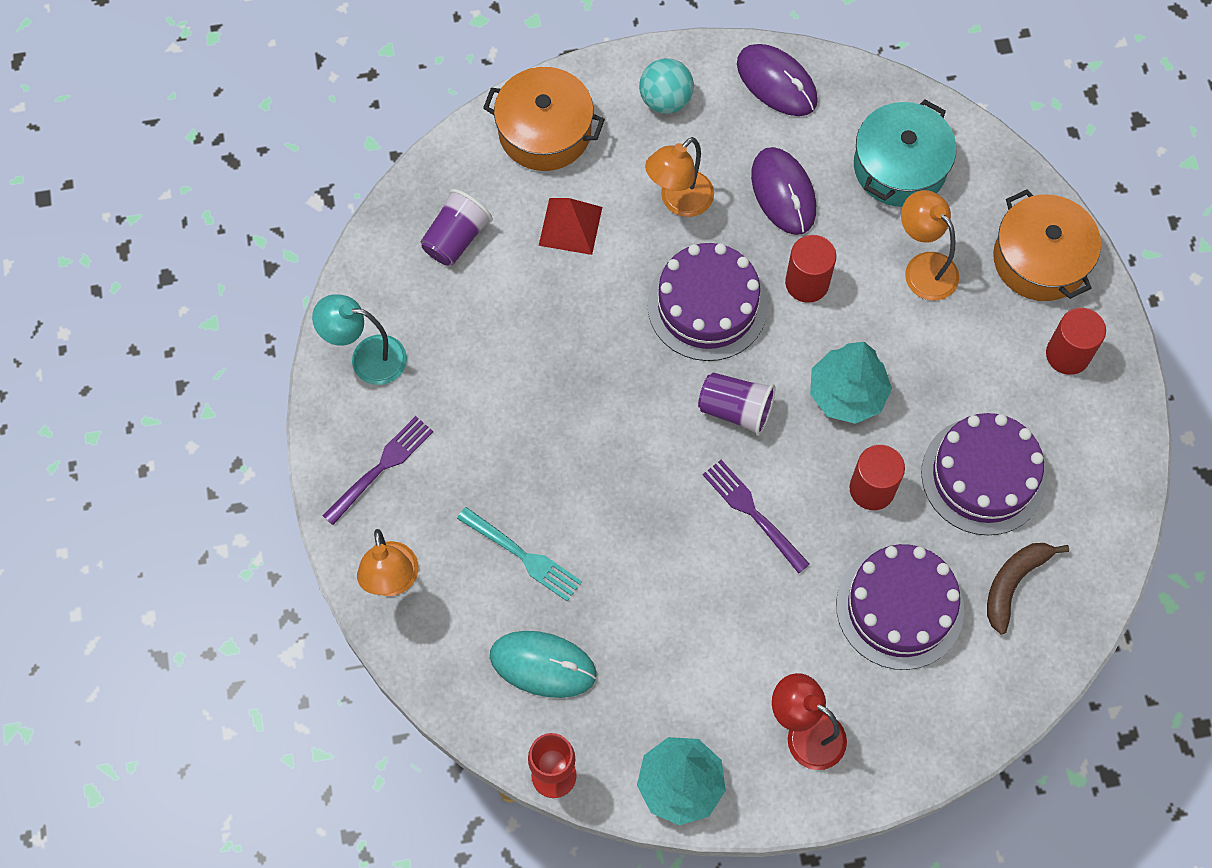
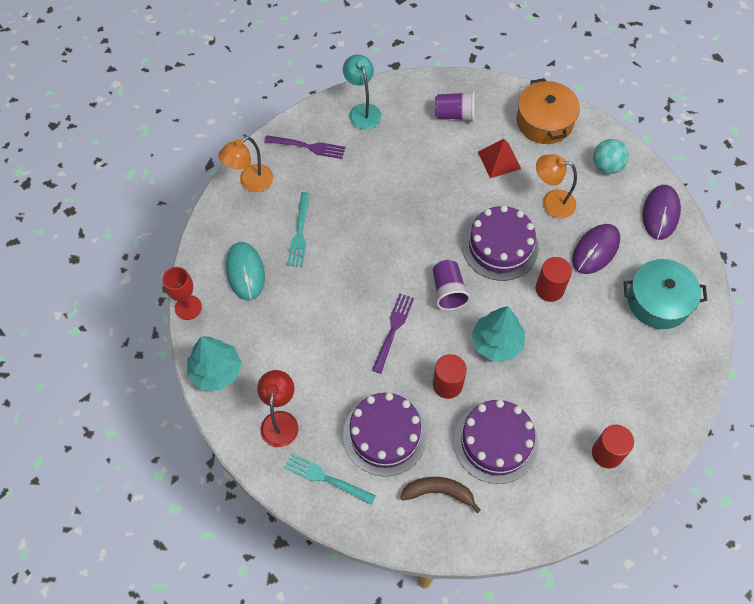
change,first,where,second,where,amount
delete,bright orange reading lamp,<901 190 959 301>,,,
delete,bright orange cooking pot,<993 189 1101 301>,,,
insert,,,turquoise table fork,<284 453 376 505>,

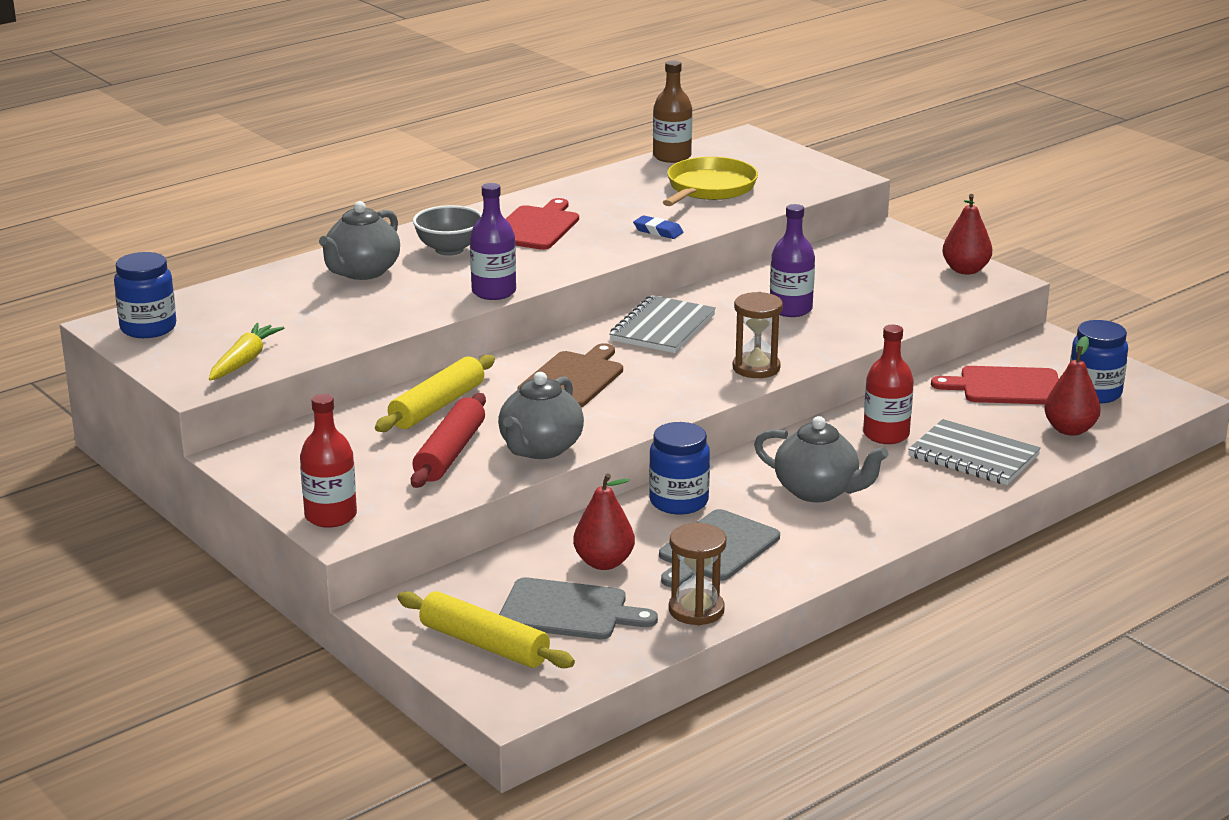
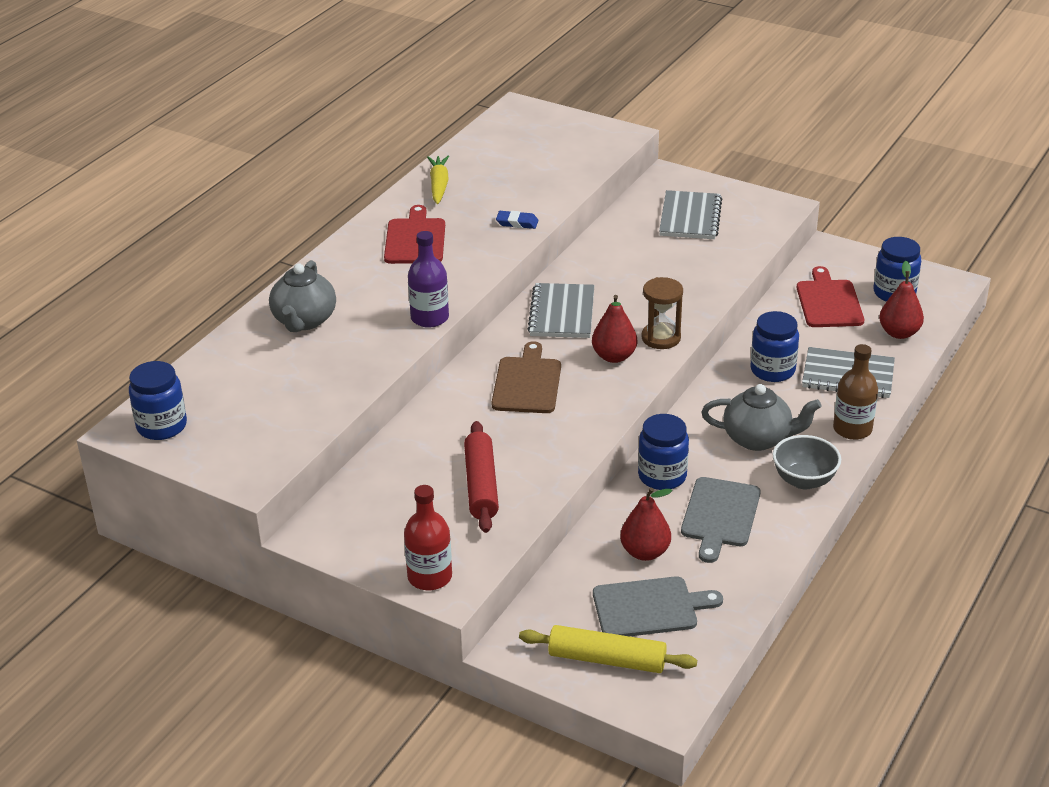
change,first,where,second,where,amount
move,golden carrot,<209 323 284 381>,,<427 156 449 204>,
delete,golden pastry roller,<375 355 495 432>,,,
move,ash-grey deep dish,<413 205 482 256>,,<772 435 841 490>,
delete,ash-grey china teapot,<498 372 584 459>,,,
move,russet drink bottle,<653 60 692 163>,,<833 344 878 440>,
delete,golden frying pan,<663 157 758 206>,,,
delete,russet sandglass,<669 523 726 626>,,,
delete,violet drink bottle,<770 204 815 317>,,,
replace,scarlet drink bottle,<863 325 914 444>,royal blue jam jar,<750 311 799 382>,
rotate,scarlet cutting board,<931 366 1059 404>,,<797 266 864 327>,105 degrees clockwise
move,scarlet pear,<942 194 992 274>,,<592 295 637 363>,
insert,,,ash-grey notebook,<659 190 722 239>,

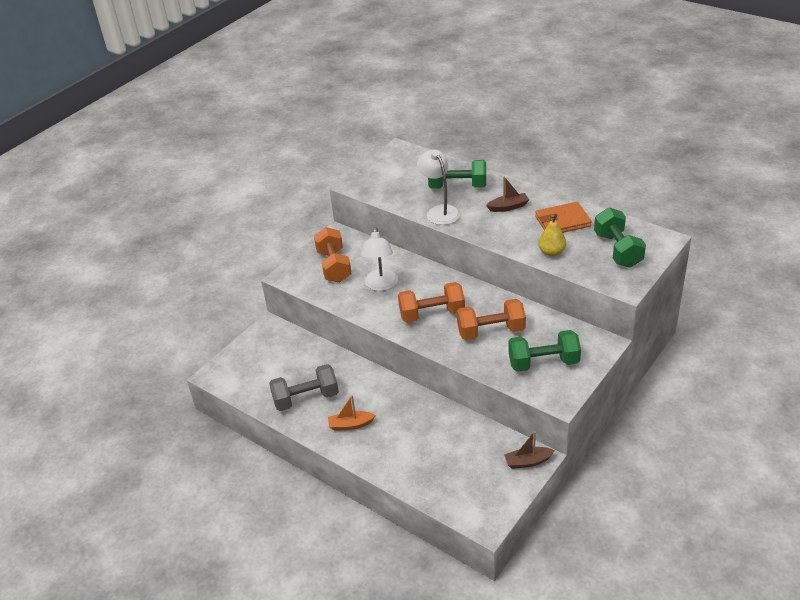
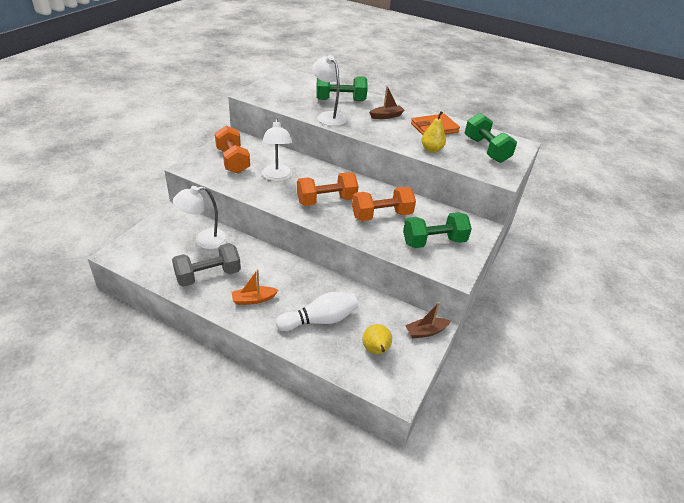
change,first,where,second,where,amount
insert,,,snow-white reading lamp,<173 186 228 249>,
insert,,,snow-white tenpin,<276 292 358 331>,
insert,,,golden pear,<362 324 392 354>,

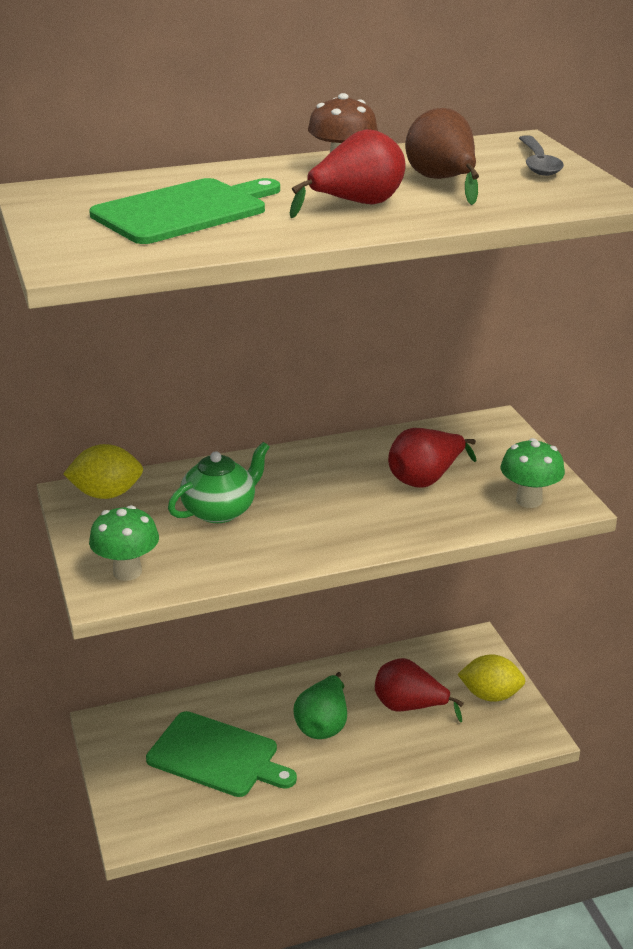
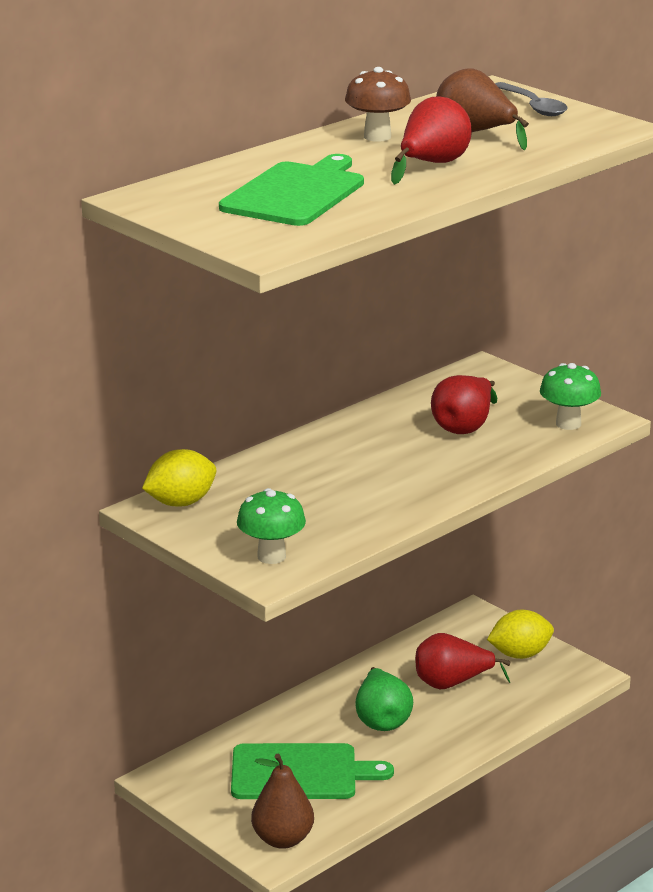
change,first,where,second,where,amount
delete,leaf-green china teapot,<168 442 270 523>,,,
insert,,,russet pear,<251 754 314 849>,

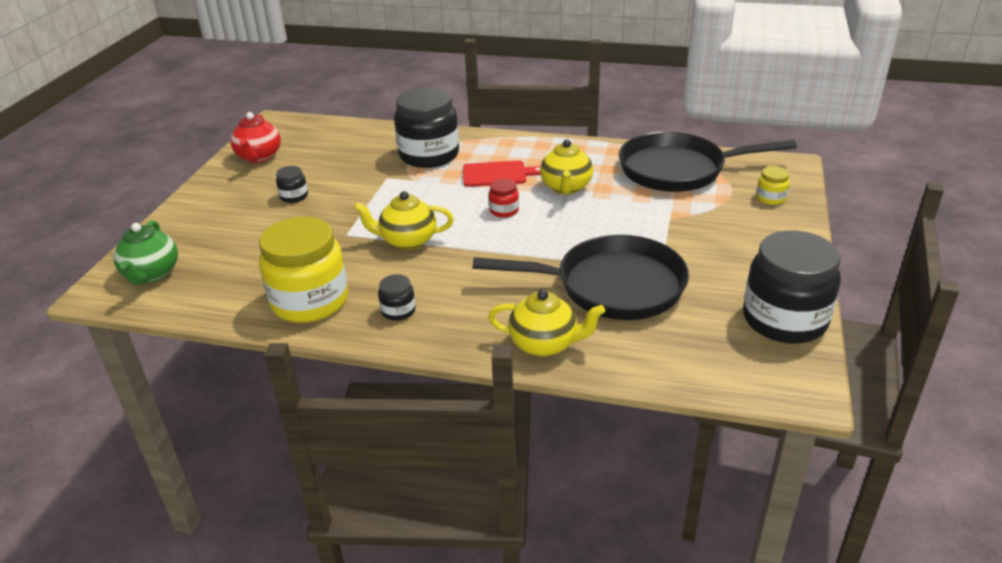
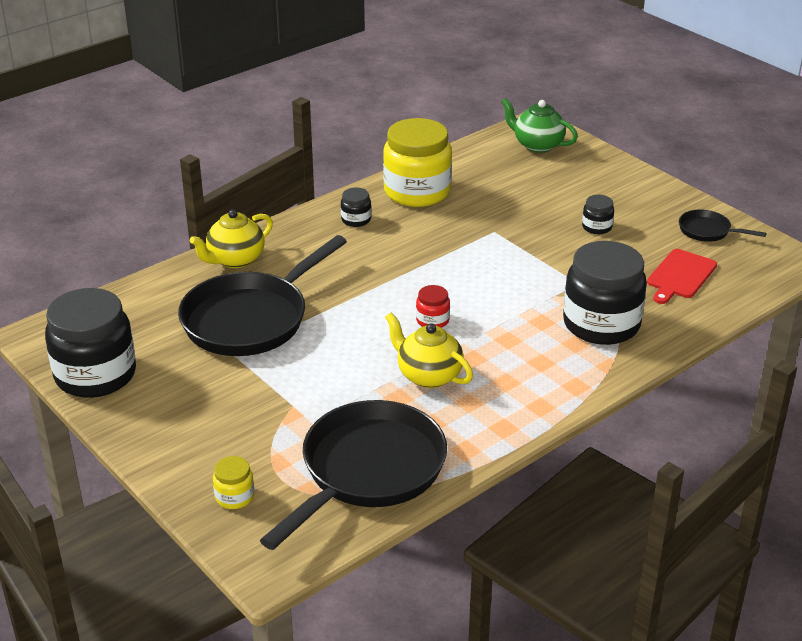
change,first,where,second,where,amount
replace,scarlet china teapot,<230 112 281 163>,jet-black frying pan,<679 210 767 242>,
delete,golden china teapot,<353 191 454 250>,,,
move,scarlet cutting board,<463 161 541 187>,,<647 249 717 304>,

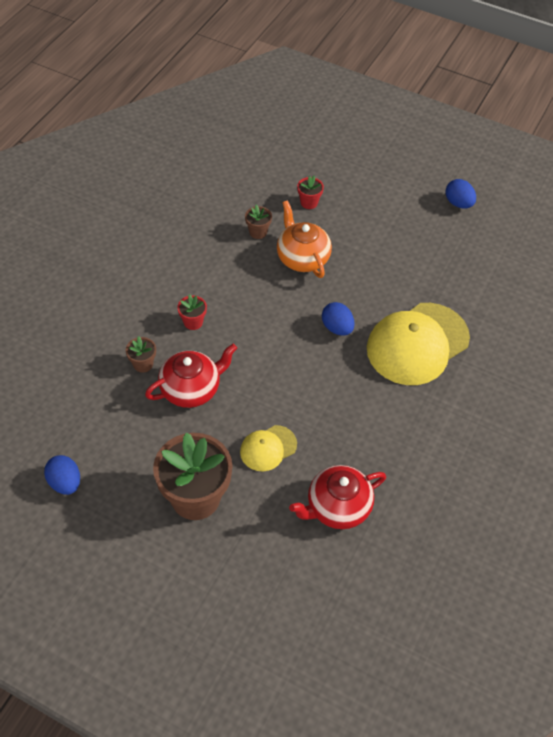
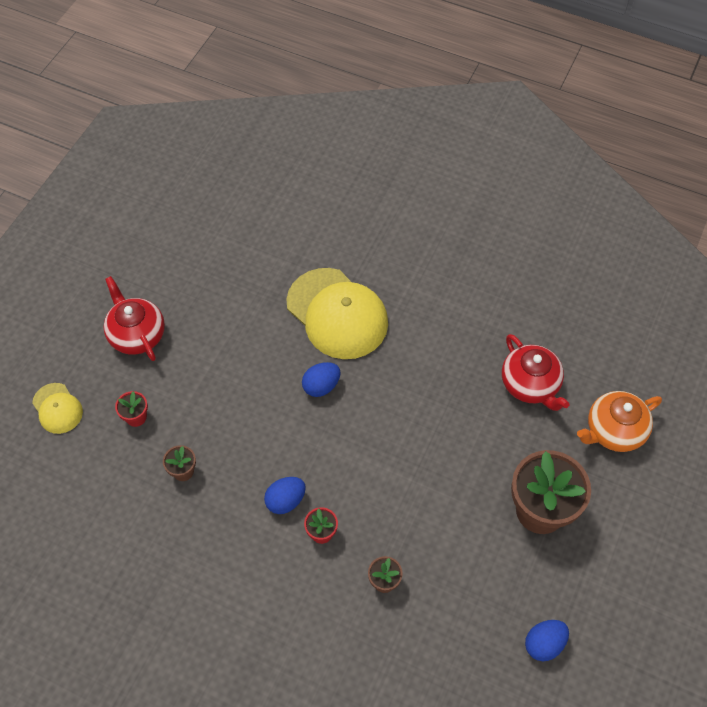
change,first,where,second,where,amount
move,scarlet china teapot,<145 344 237 408>,,<104 276 165 361>,
move,golden peaked cap,<240 425 297 472>,,<32 383 83 434>,
move,bright orange china teapot,<277 200 332 278>,,<577 391 662 452>,
move,royal blue toy egg,<445 179 476 208>,,<264 477 306 514>,

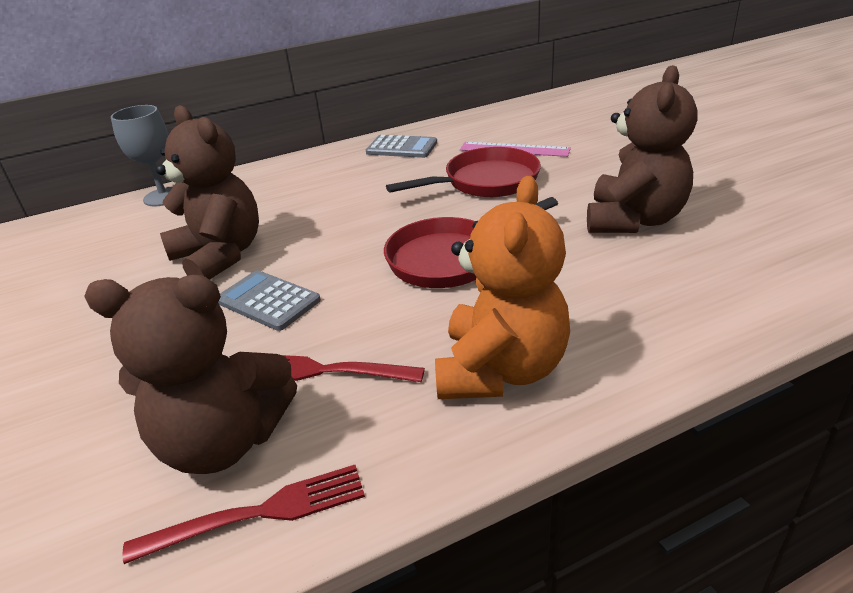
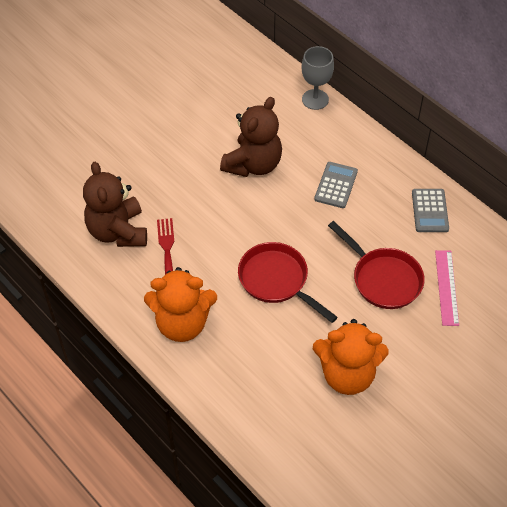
change,first,where,second,where,amount
delete,scarlet table fork,<123 465 365 564>,,,
move,ash-grey adding machine,<218 270 321 331>,,<314 162 358 208>,
recolor,russet stuffed bear,<587 65 697 233>,bright orange stuffed bear,<313 319 389 395>,

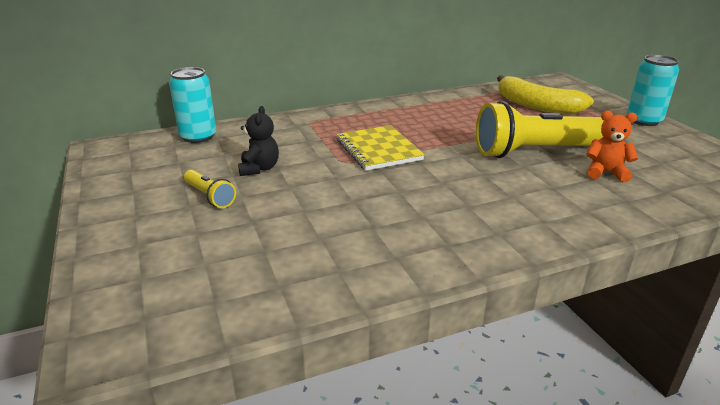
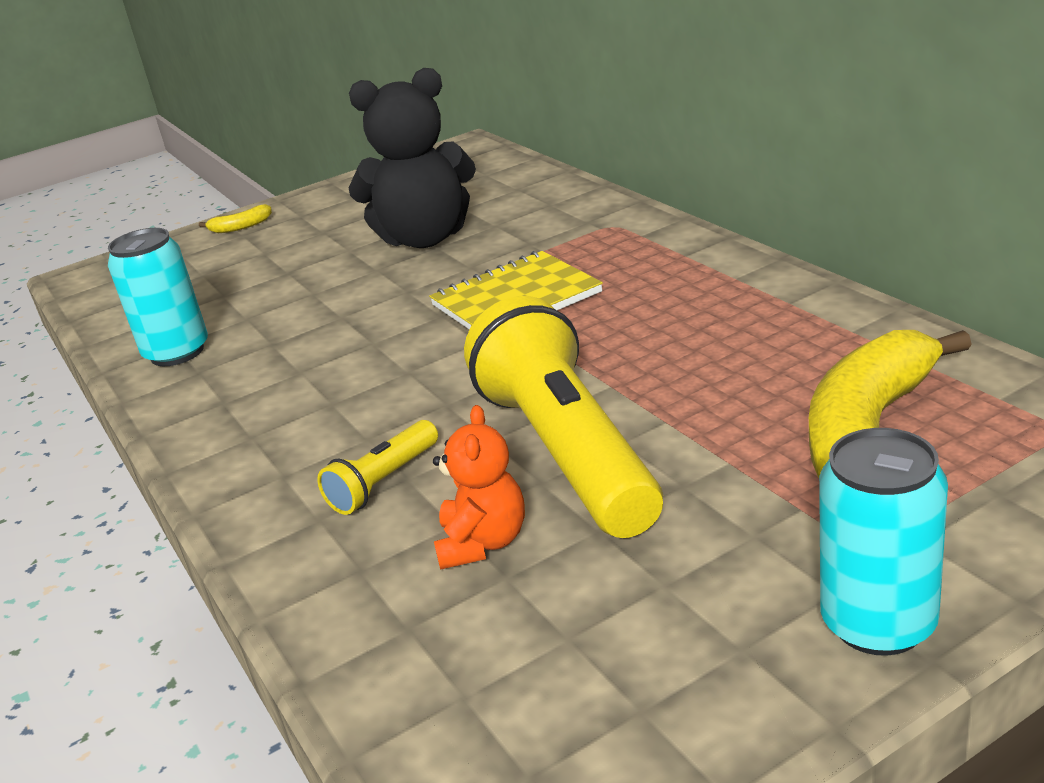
change,first,where,second,where,amount
move,turquoise tin,<169 67 216 143>,,<108 228 208 366>,
move,golden torch,<184 170 236 208>,,<317 420 438 515>,
resize,jet-black stuffed bear,<238 106 279 176>,,<349 68 476 248>,x1.89
insert,,,golden toy banana,<199 204 272 233>,

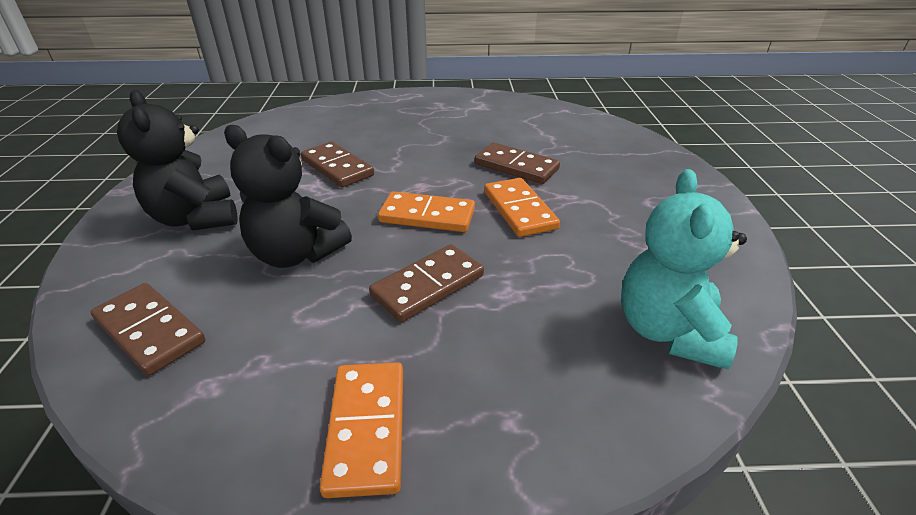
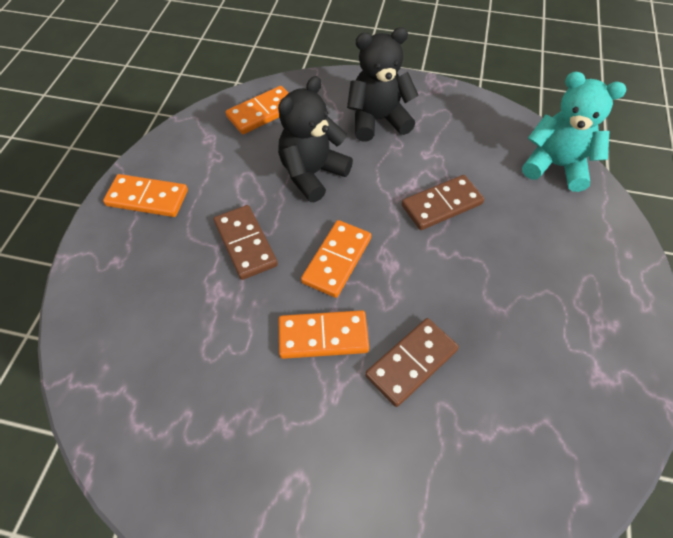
change,first,where,second,where,amount
recolor,russet domino tile,<91 283 205 376>,bright orange domino tile,<225 86 288 134>,
move,turquoise stuffed bear,<621 169 747 370>,,<522 72 626 192>,

